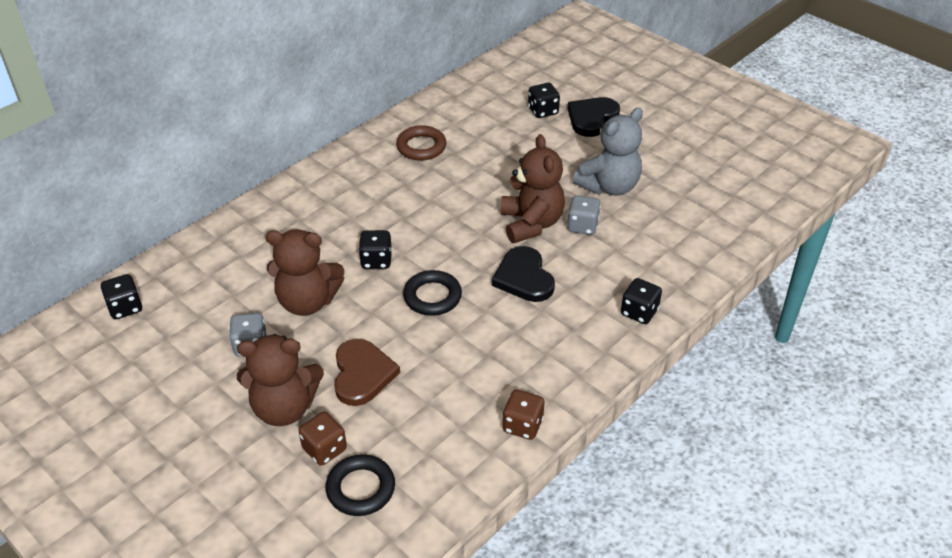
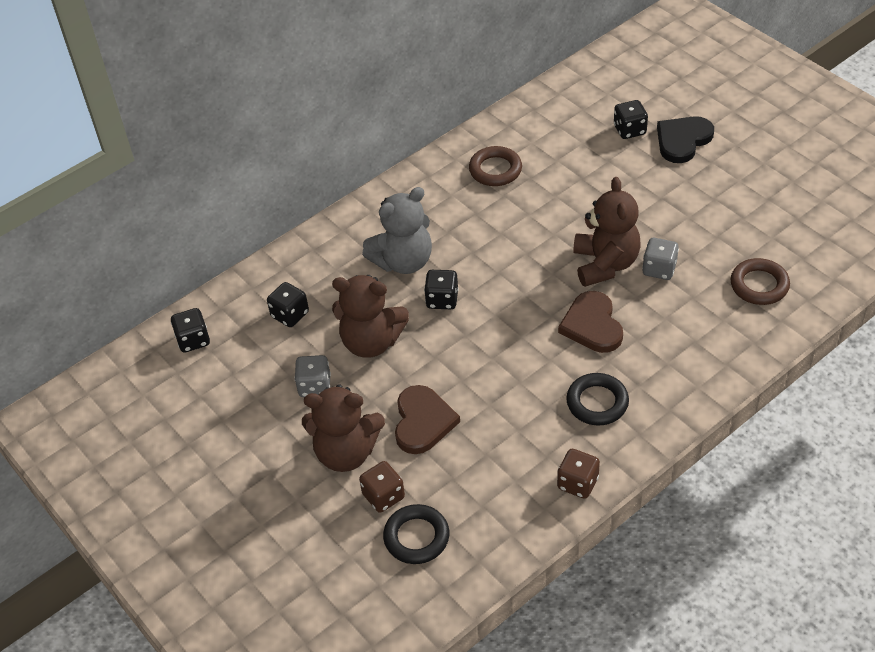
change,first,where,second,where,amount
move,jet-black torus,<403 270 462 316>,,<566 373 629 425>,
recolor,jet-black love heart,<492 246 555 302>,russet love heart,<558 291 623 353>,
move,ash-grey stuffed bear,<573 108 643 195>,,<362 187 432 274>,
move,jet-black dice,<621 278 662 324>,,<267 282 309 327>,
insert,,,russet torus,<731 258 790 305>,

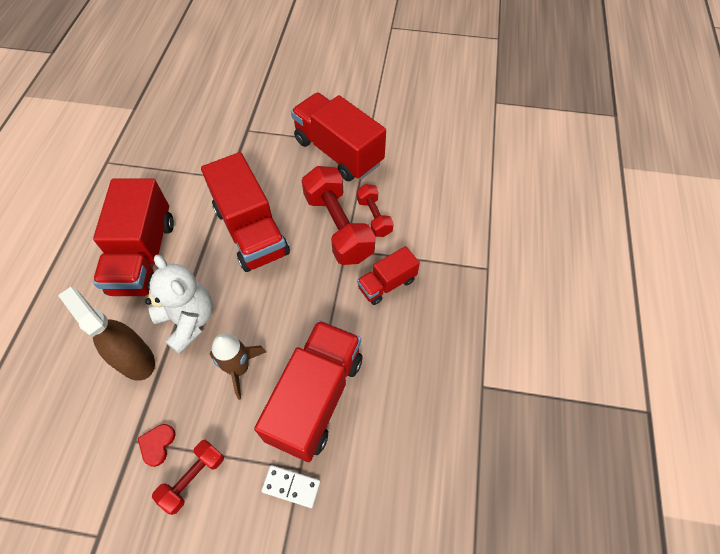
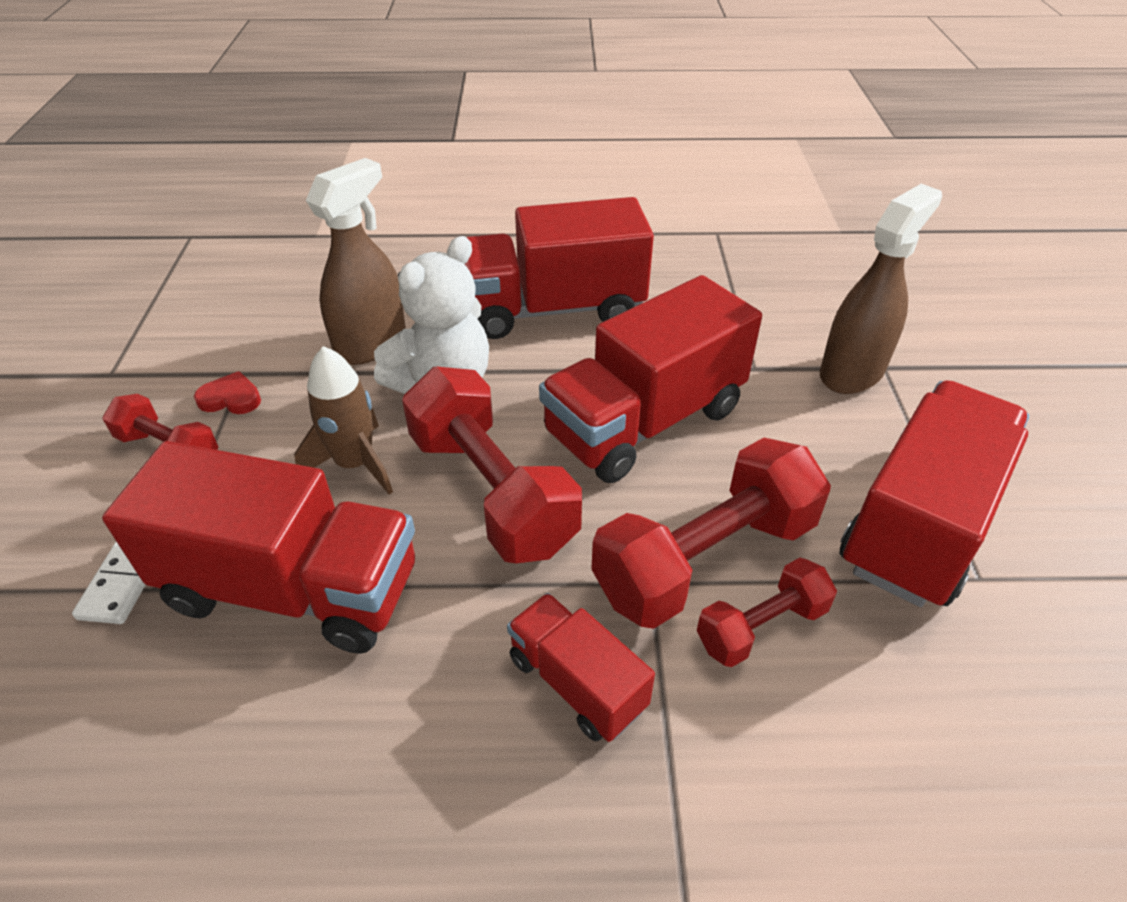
change,first,where,second,where,amount
insert,,,scarlet hand weight,<402 366 582 563>,
insert,,,russet sprayer,<820 184 942 394>,

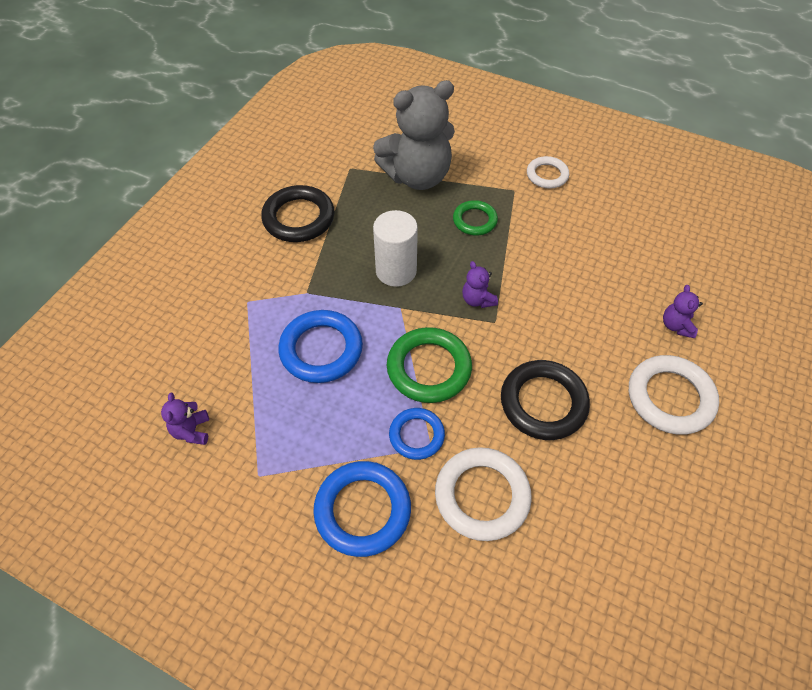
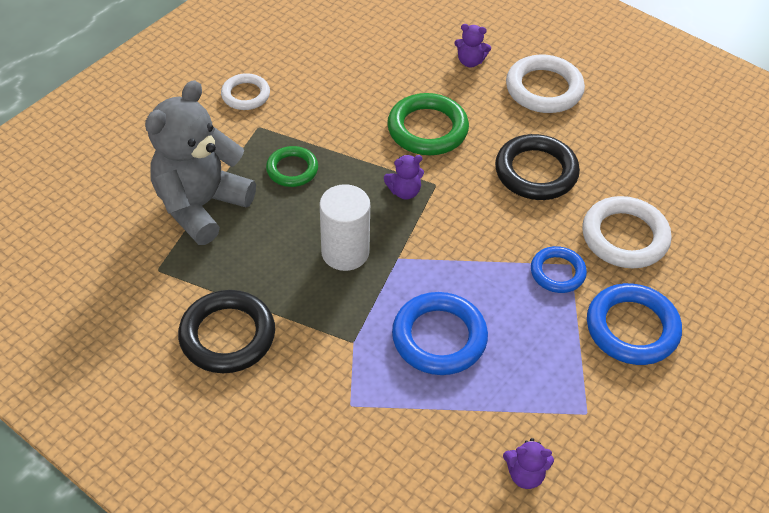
change,first,where,second,where,amount
rotate,ash-grey stuffed bear,<373 80 455 190>,,<145 80 256 245>,135 degrees counterclockwise
move,leaf-green torus,<387 327 472 403>,,<387 93 469 155>,

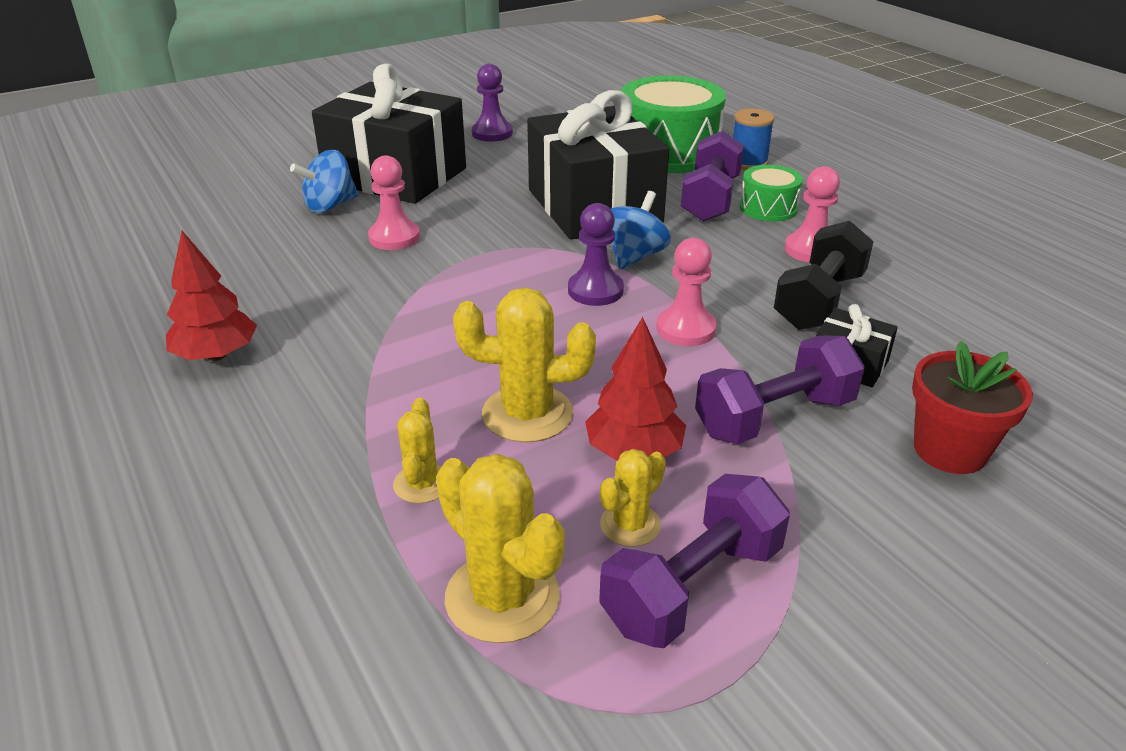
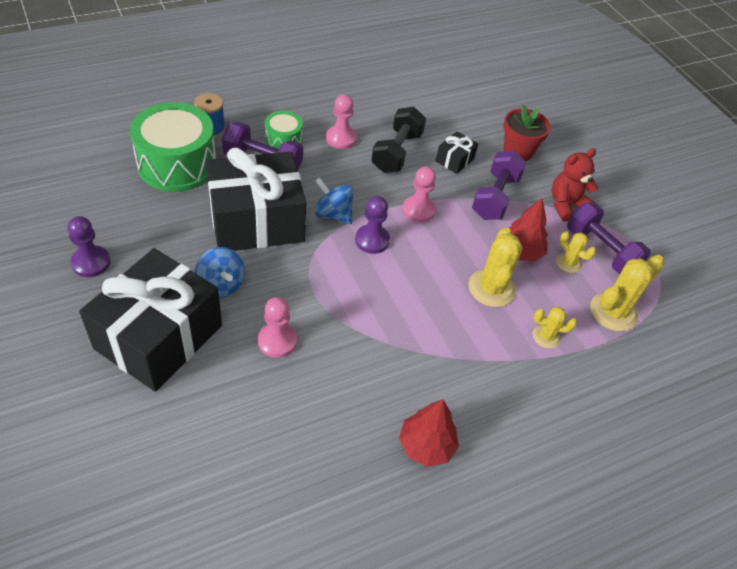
change,first,where,second,where,amount
move,royal blue whirligig,<290 150 359 213>,,<195 247 245 298>,
rotate,violet hand weight,<695 335 865 444>,,<472 151 527 220>,45 degrees clockwise
rotate,jet-black hand weight,<774 221 874 330>,,<371 107 426 173>,75 degrees clockwise
insert,,,scarlet stuffed bear,<551 148 598 222>,

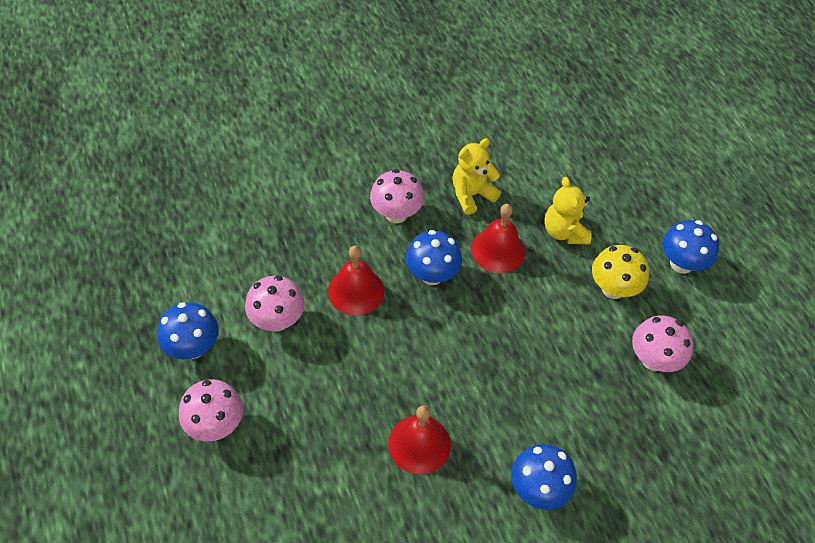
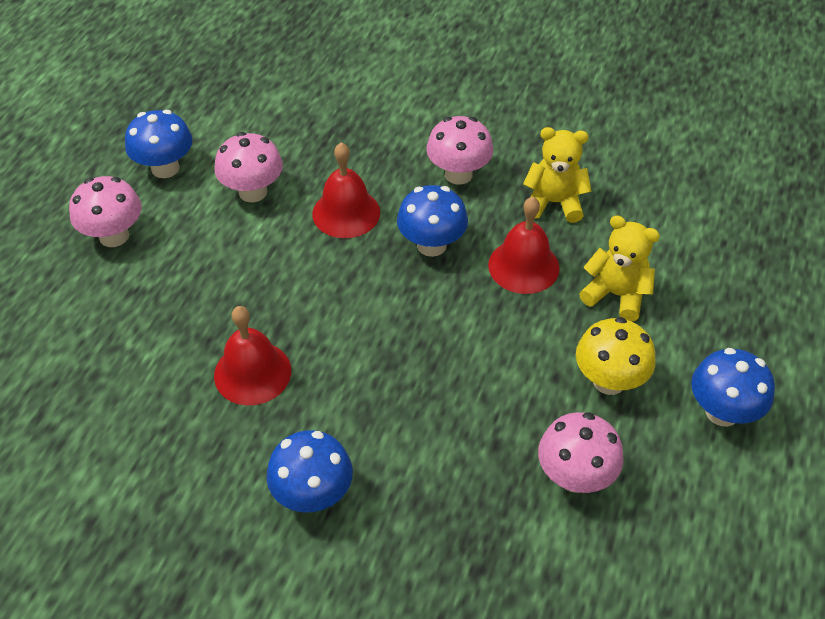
change,first,where,second,where,amount
rotate,golden stuffed bear,<544 177 592 244>,,<579 215 660 321>,90 degrees clockwise

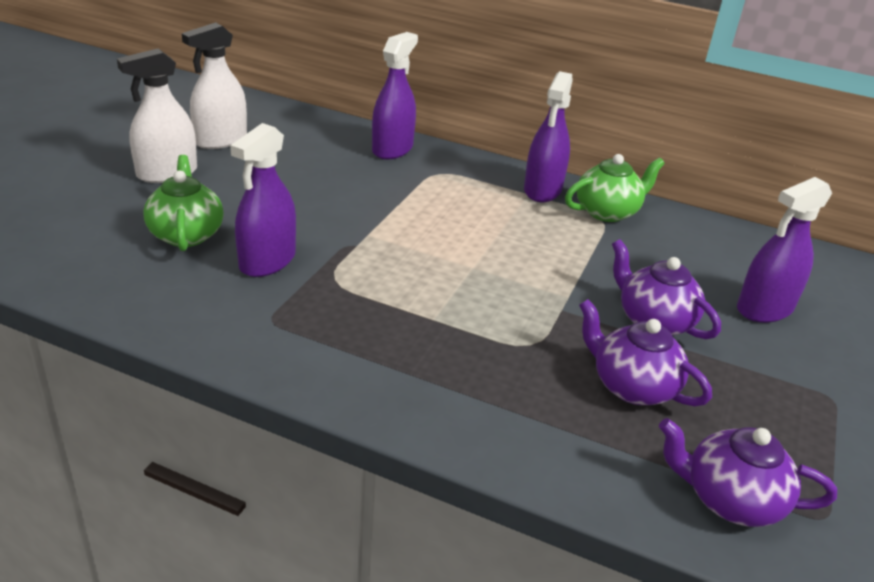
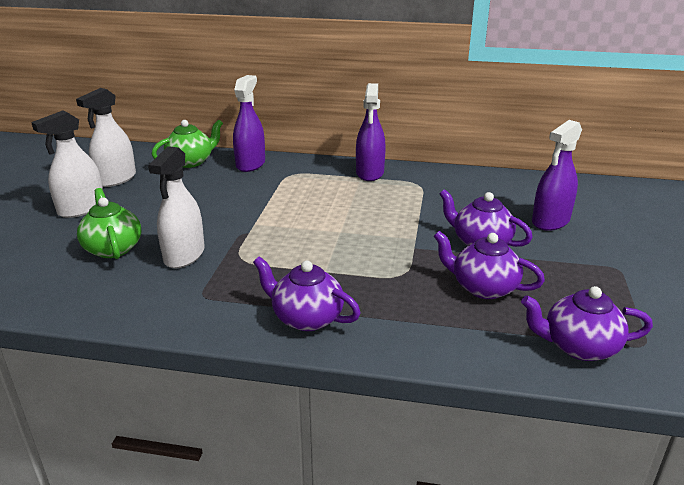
change,first,where,second,where,amount
recolor,violet sprayer,<230 123 296 277>,snow-white sprayer,<148 146 205 268>,
move,leaf-green china teapot,<565 154 665 222>,,<152 120 223 168>,
insert,,,violet china teapot,<253 256 361 331>,

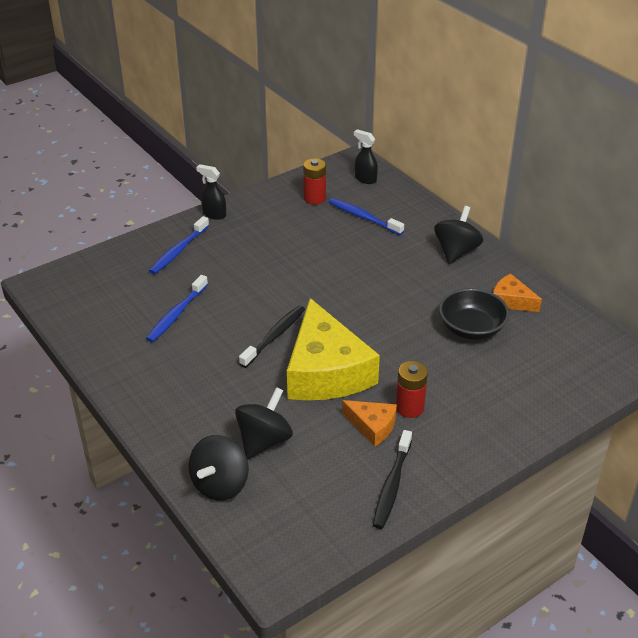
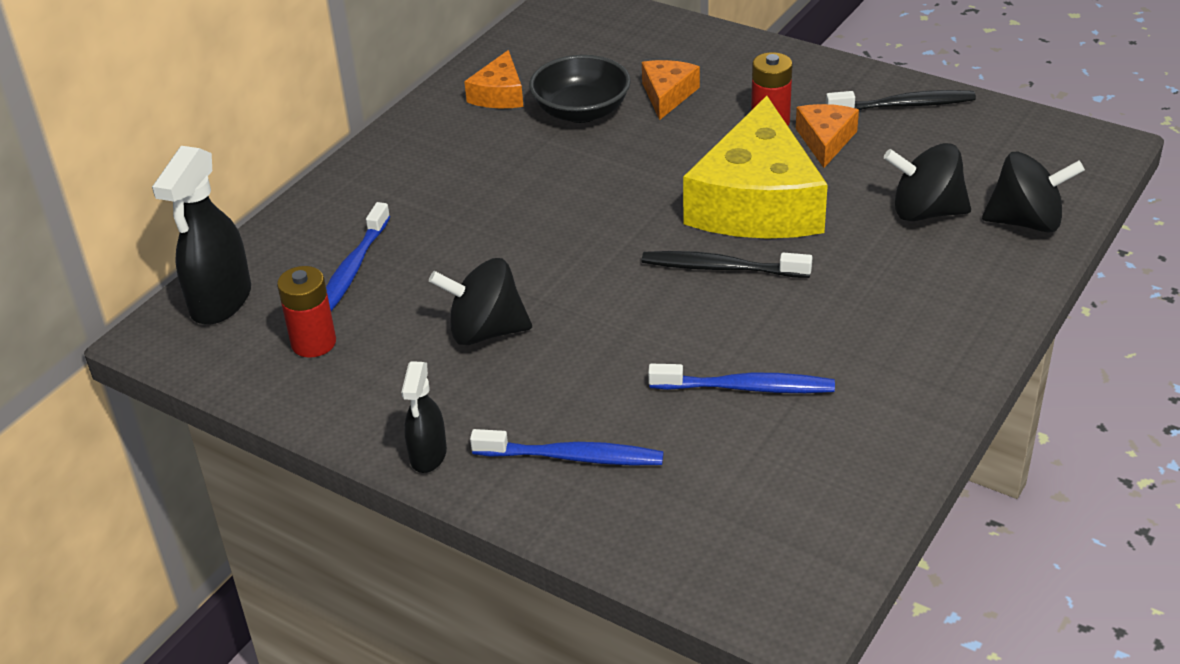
change,first,where,second,where,amount
rotate,golden piece of cheese,<287 298 380 400>,,<683 96 828 239>,135 degrees clockwise
resize,jet-black sprayer,<354 129 378 184>,,<152 146 251 325>,x1.68
move,jet-black whirligig,<434 206 483 264>,,<429 258 532 345>,
insert,,,bright orange piece of cheese,<642 60 700 120>,

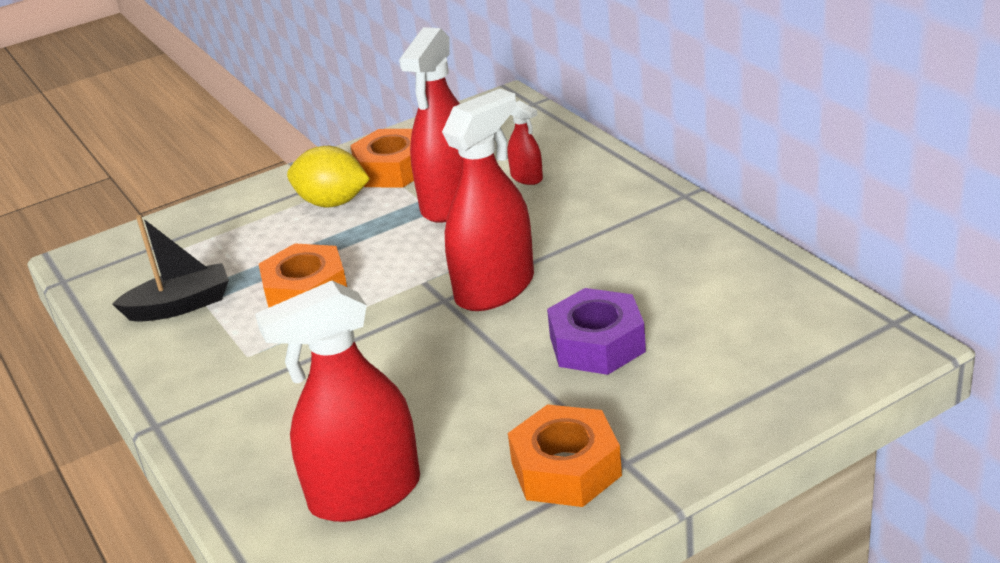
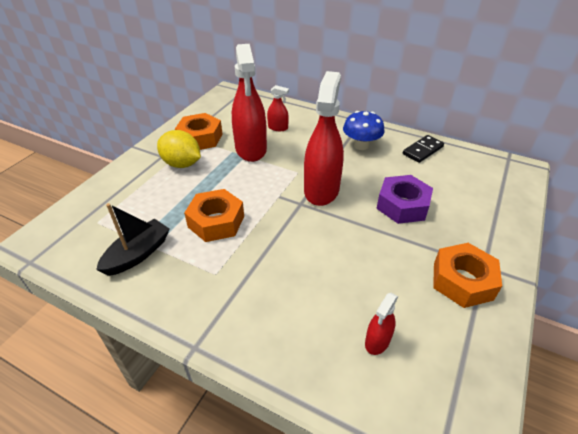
change,first,where,second,where,amount
resize,scarlet sprayer,<255 281 420 522>,,<365 293 398 355>,x0.46
rotate,golden citrus fruit,<287 146 370 208>,,<157 130 201 168>,45 degrees clockwise
insert,,,royal blue toadstool,<343 111 385 150>,
insert,,,jet-black domino tile,<403 135 444 163>,

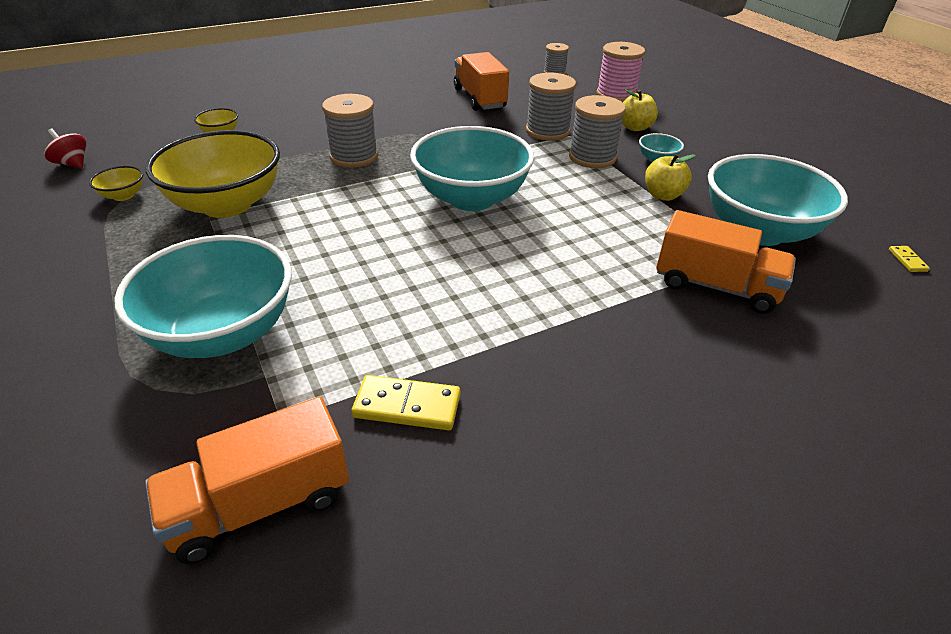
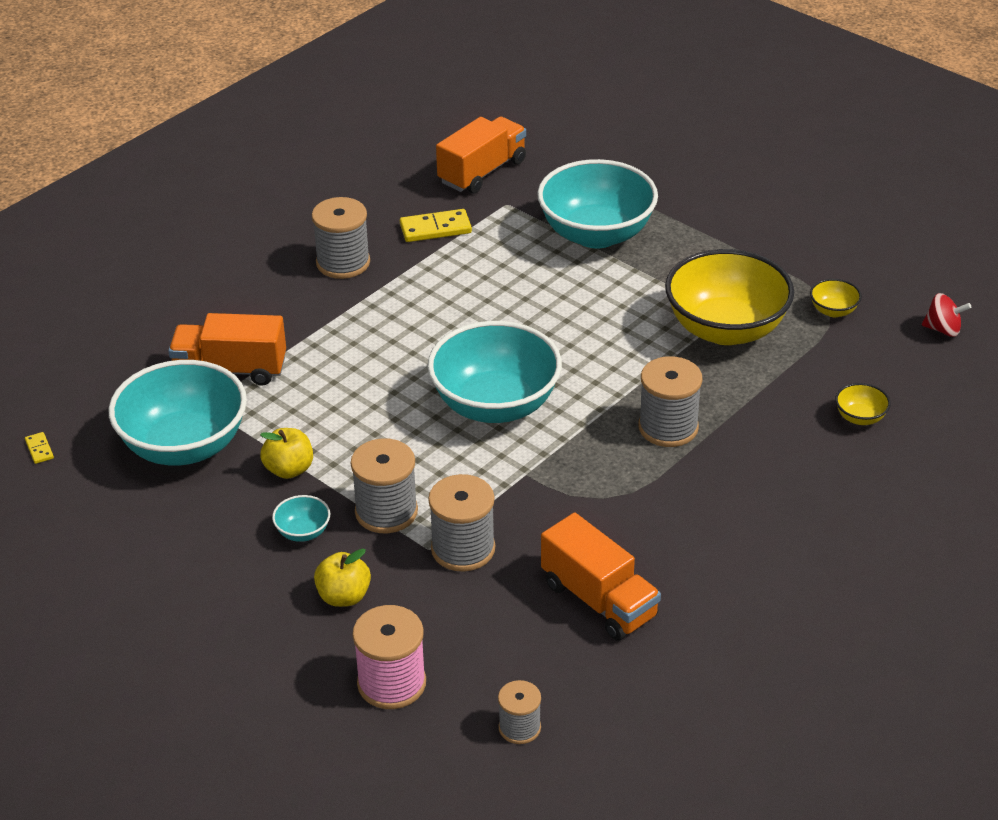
change,first,where,second,where,amount
insert,,,ash-grey spool,<312 197 370 279>,

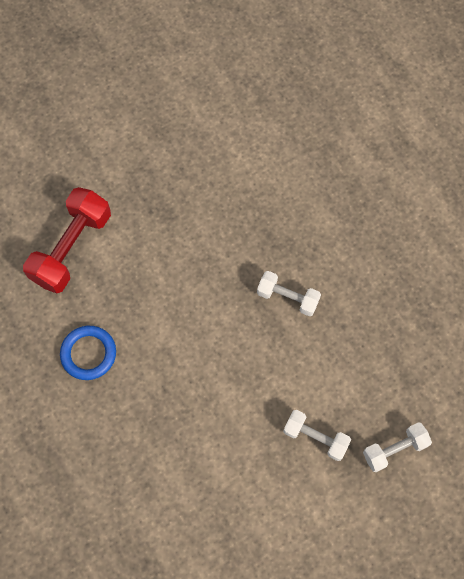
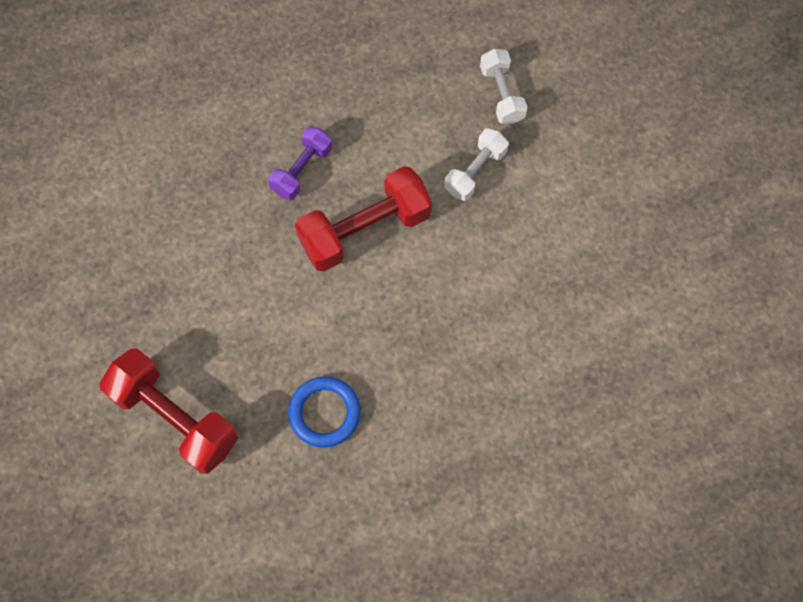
change,first,where,second,where,amount
recolor,snow-white hand weight,<257 271 321 316>,violet hand weight,<269 126 332 200>,
insert,,,scarlet hand weight,<295 166 432 272>,

